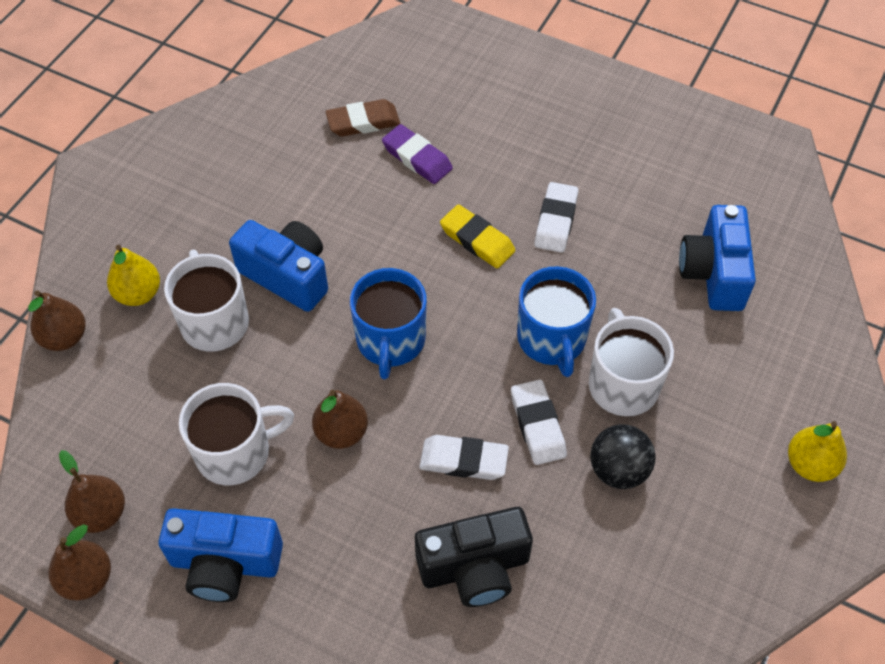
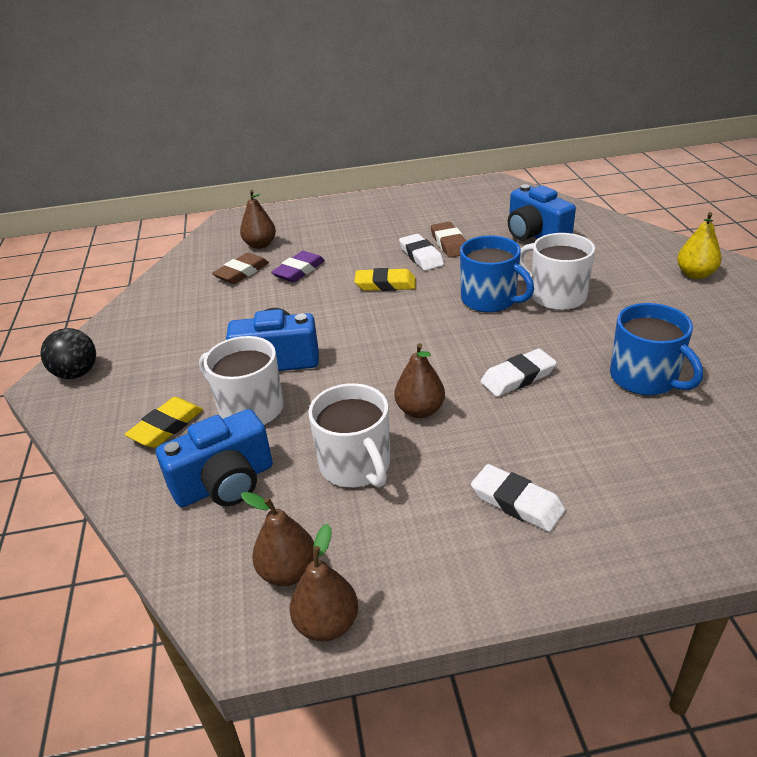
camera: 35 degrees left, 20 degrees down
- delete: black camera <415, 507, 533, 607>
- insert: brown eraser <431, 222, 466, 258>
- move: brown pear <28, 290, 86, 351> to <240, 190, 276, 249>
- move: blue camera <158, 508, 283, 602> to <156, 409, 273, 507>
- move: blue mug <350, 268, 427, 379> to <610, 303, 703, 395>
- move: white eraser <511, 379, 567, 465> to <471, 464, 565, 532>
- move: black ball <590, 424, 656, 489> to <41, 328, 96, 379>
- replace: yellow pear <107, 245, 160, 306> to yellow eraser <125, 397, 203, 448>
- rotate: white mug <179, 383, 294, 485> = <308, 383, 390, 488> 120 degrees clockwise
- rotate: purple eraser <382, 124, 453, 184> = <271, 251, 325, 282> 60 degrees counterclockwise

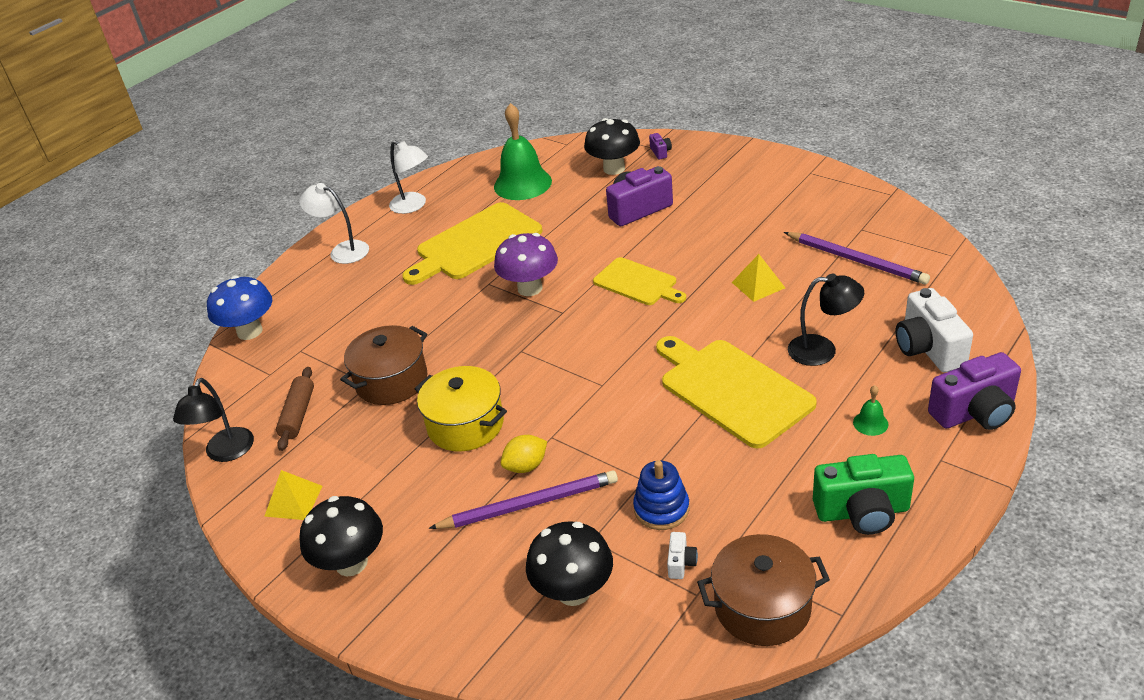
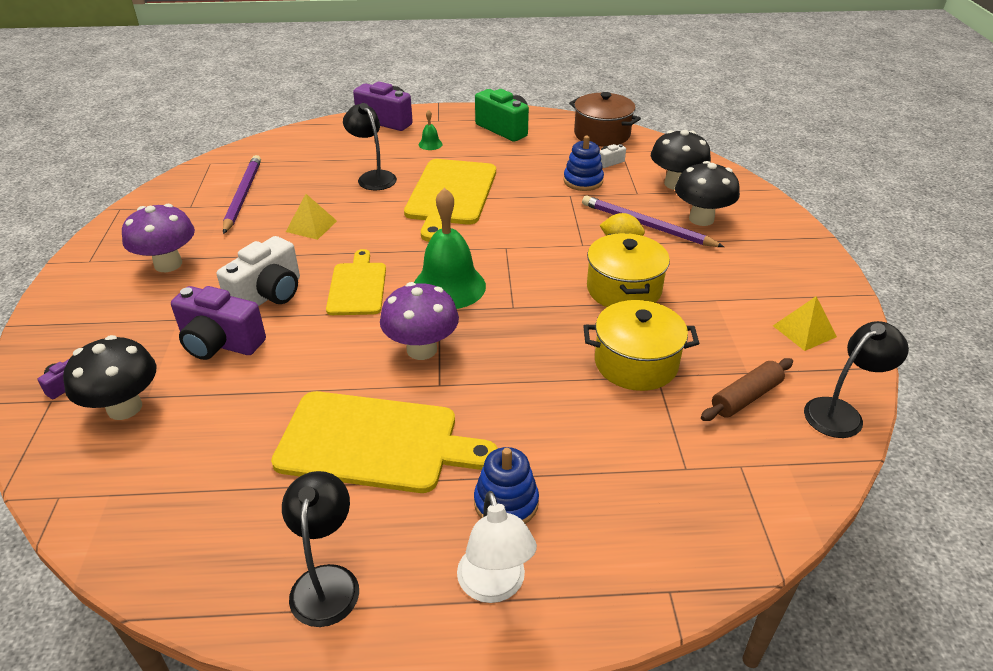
camera: 135 degrees left, 0 degrees up
- delete: blue mushroom <207, 276, 272, 340>
- insert: purple mushroom <122, 204, 195, 272>
- insert: blue stacking toy <474, 447, 539, 524>
- move: black mushroom <299, 496, 383, 577> to <675, 161, 740, 226>
- move: green bell <494, 103, 552, 200> to <414, 187, 486, 309>
- move: white camera <895, 288, 973, 372> to <217, 236, 300, 306>
- recolor: brown pot <340, 325, 427, 405> to yellow pot <583, 300, 699, 391>
- recolor: white lamp <389, 141, 428, 214> to black lamp <282, 471, 359, 627>

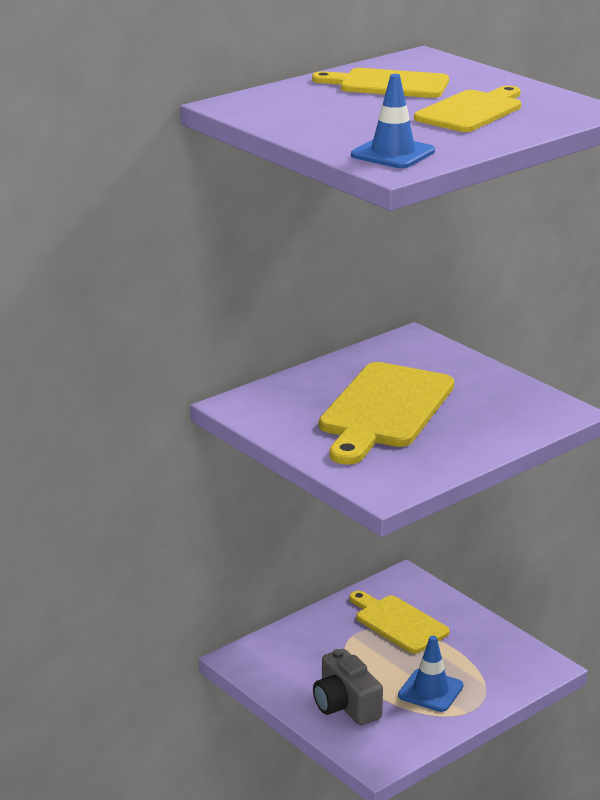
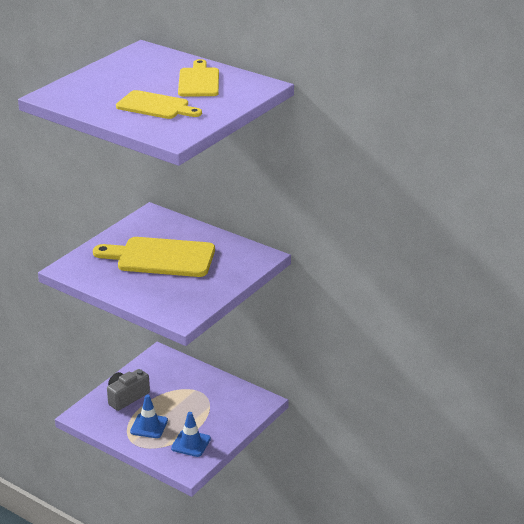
camera: 75 degrees right, 5 degrees up
- delete: yellow cutting board <349, 591, 450, 653>
- move: blue traffic cone <351, 74, 435, 168> to <171, 412, 211, 457>

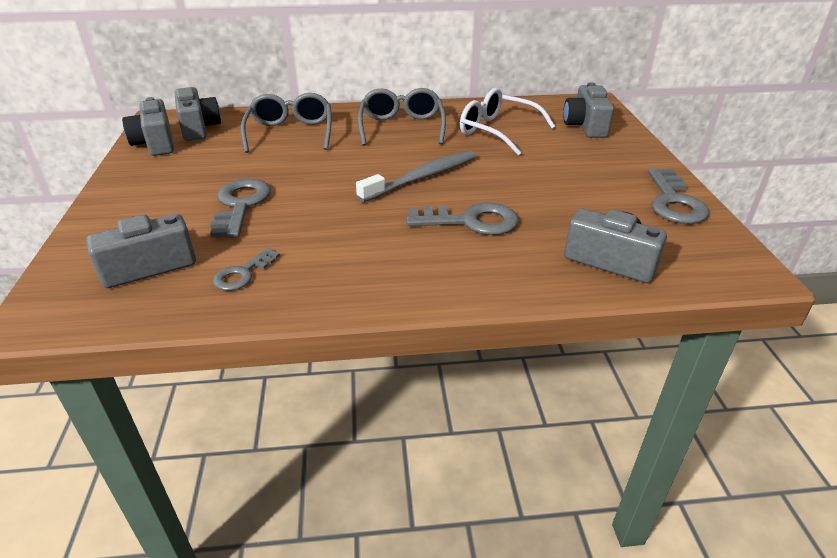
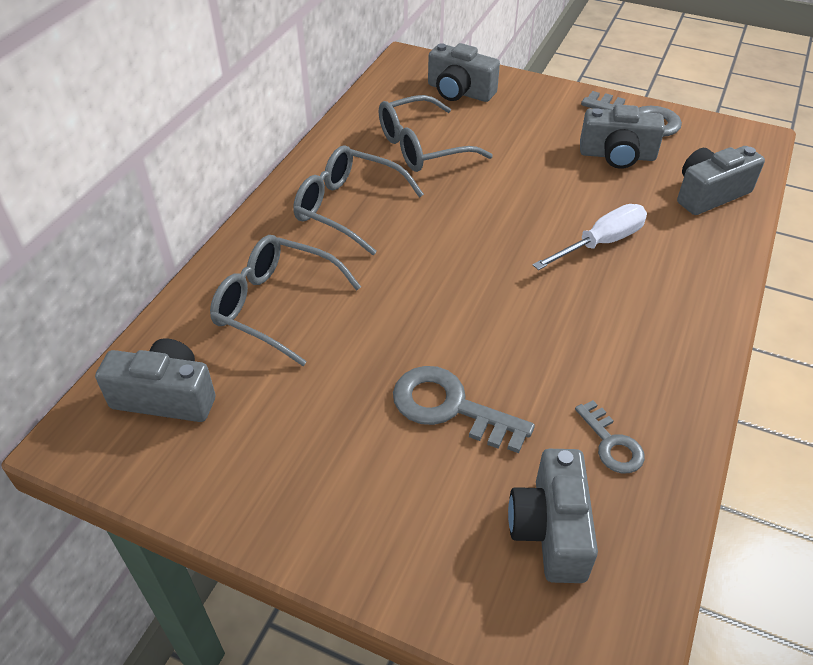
camera: 60 degrees left, 10 degrees up
- delete: grey toothbrush <356, 151, 476, 202>
- move: grey camera <122, 97, 174, 156> to <580, 105, 665, 169>
- replace: grey key <406, 203, 519, 235> to white screwdriver <532, 204, 647, 270>
- recolor: white glasses <460, 88, 555, 155> to grey glasses <379, 95, 493, 172>

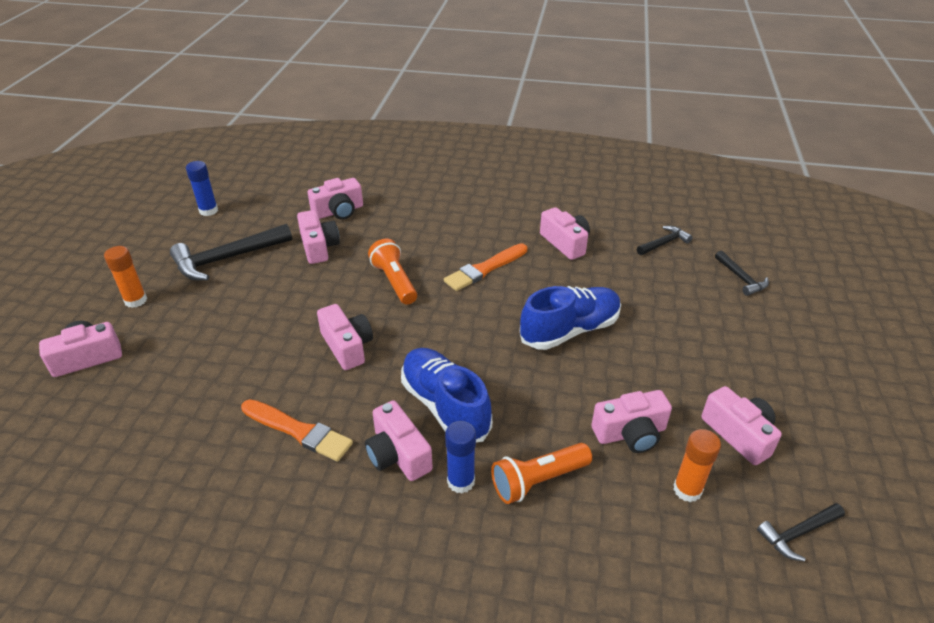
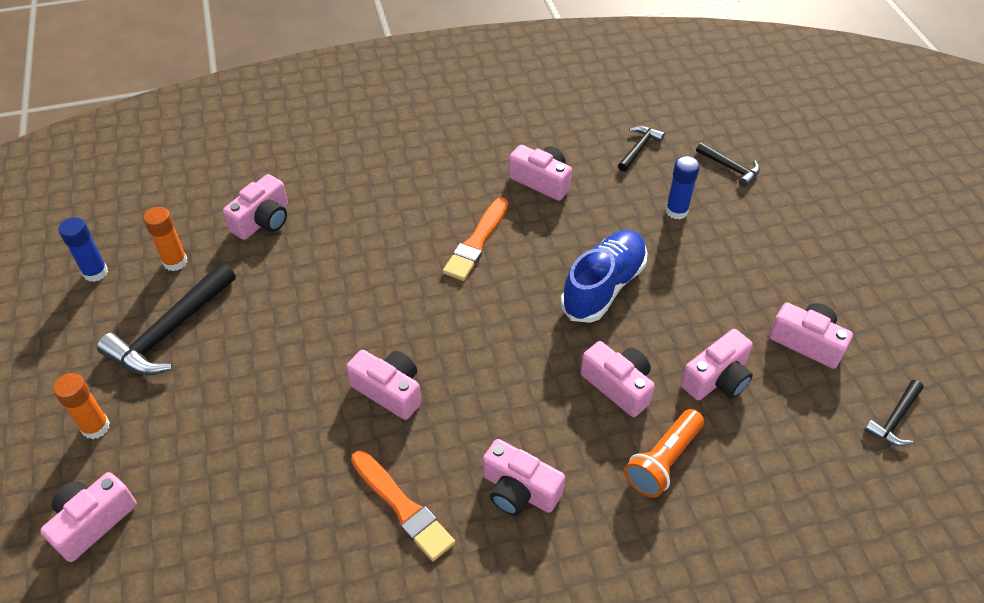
camera: 25 degrees left, 10 degrees up
- delete: orange flashlight <368, 239, 417, 305>
- delete: blue shoe <401, 348, 492, 442>
- move: pink camera <297, 210, 340, 264> to <581, 341, 655, 417>
- move: blue glue stick <445, 421, 476, 493> to <666, 156, 700, 219>
- move: orange glue stick <673, 429, 721, 502> to <143, 207, 187, 271>
- rotate: orange brush <241, 399, 353, 461> = <351, 451, 455, 561> 45 degrees clockwise

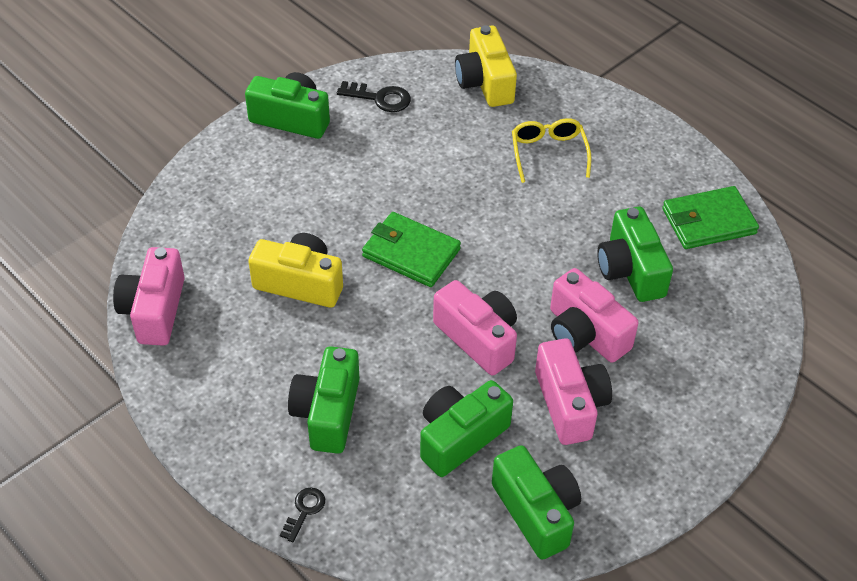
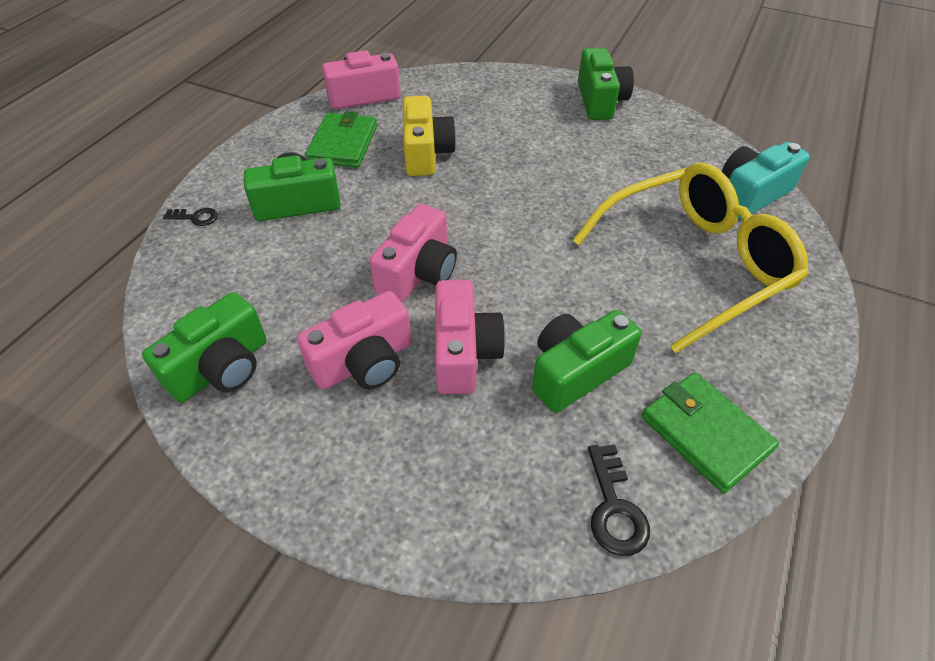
camera: 70 degrees right, 0 degrees up
- delete: green camera <420, 380, 513, 477>
- move: black key <337, 81, 411, 112> to <588, 444, 650, 556>
- move: green wallet <362, 212, 461, 287> to <305, 111, 377, 168>
- recolor: yellow camera <455, 25, 517, 107> to turquoise camera <722, 142, 810, 219>
- rotate: pink camera <550, 268, 638, 363> = <435, 280, 506, 394> 150 degrees clockwise
- resize: yellow glasses <512, 118, 591, 183> = <573, 163, 808, 353> x2.11

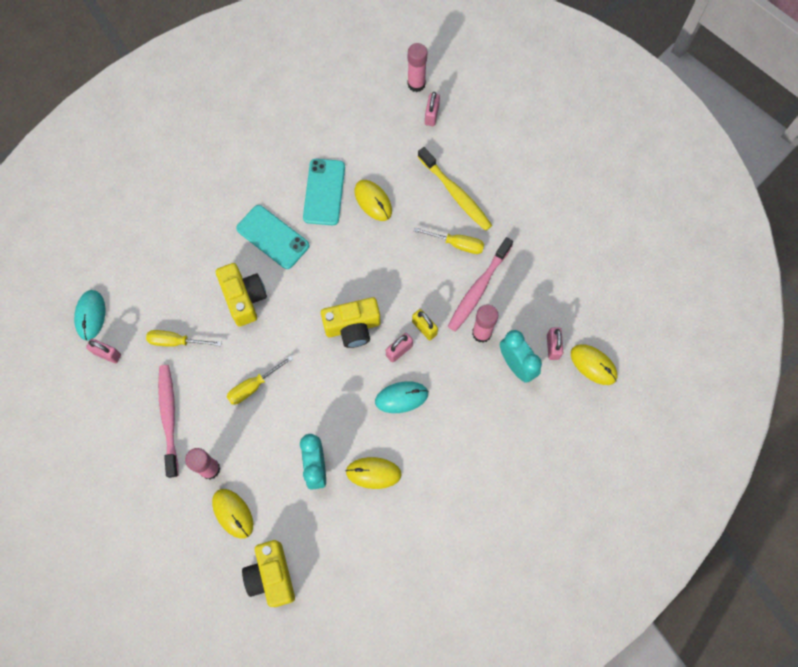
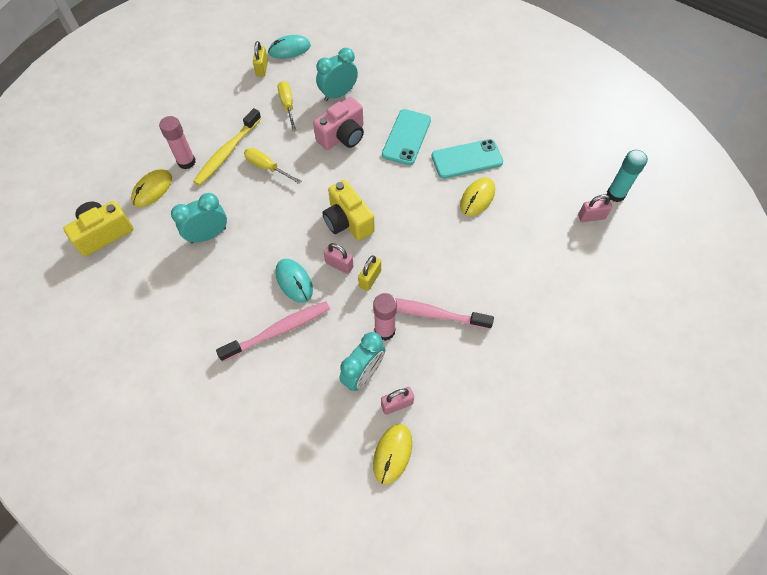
camera: 70 degrees right, 10 degrees down
- delete: yellow mouse <345, 457, 402, 489>
- delete: yellow screwdriver <414, 227, 484, 254>
- insert: turquoise clock <316, 48, 358, 101>
- move: pink toothbrush <158, 365, 179, 478> to <216, 301, 330, 362>
- move: yellow toothbrush <418, 147, 492, 231> to <193, 108, 261, 186>
- recolor: pink padlock <86, 339, 121, 363> to yellow padlock <253, 41, 268, 77>
- recolor: yellow camera <216, 263, 267, 327> to pink camera <313, 97, 364, 150>
- recolor: pink glue stick <407, 43, 427, 92> to turquoise glue stick <607, 150, 648, 202>

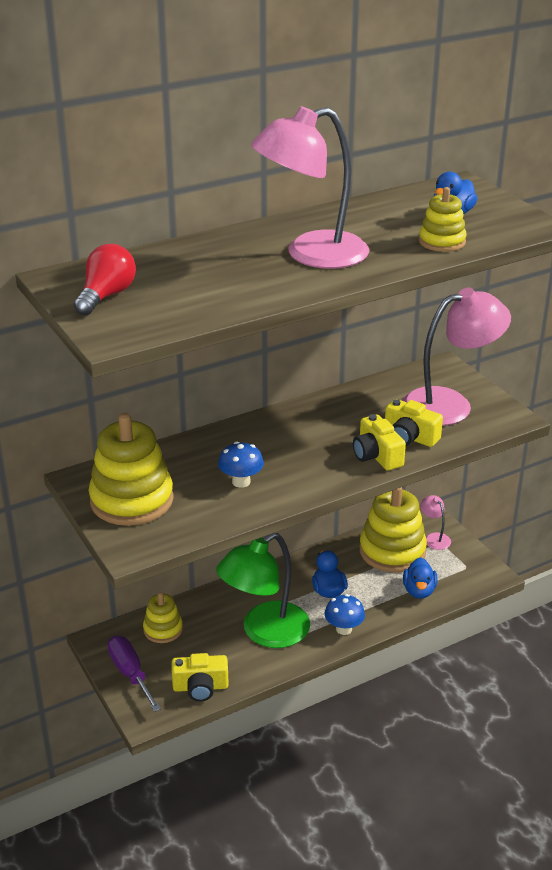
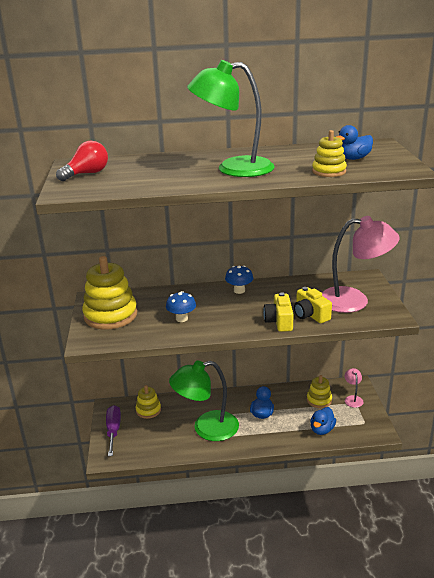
camera: 25 degrees right, 5 degrees down
- delete: yellow camera <172, 653, 229, 702>
- move: blue mushroom <324, 594, 365, 635> to <225, 265, 253, 294>
- recolor: pink lamp <251, 106, 369, 268> to green lamp <187, 60, 274, 177>
- resize: yellow stacking toy <359, 487, 427, 572> = <307, 375, 332, 408> x0.55

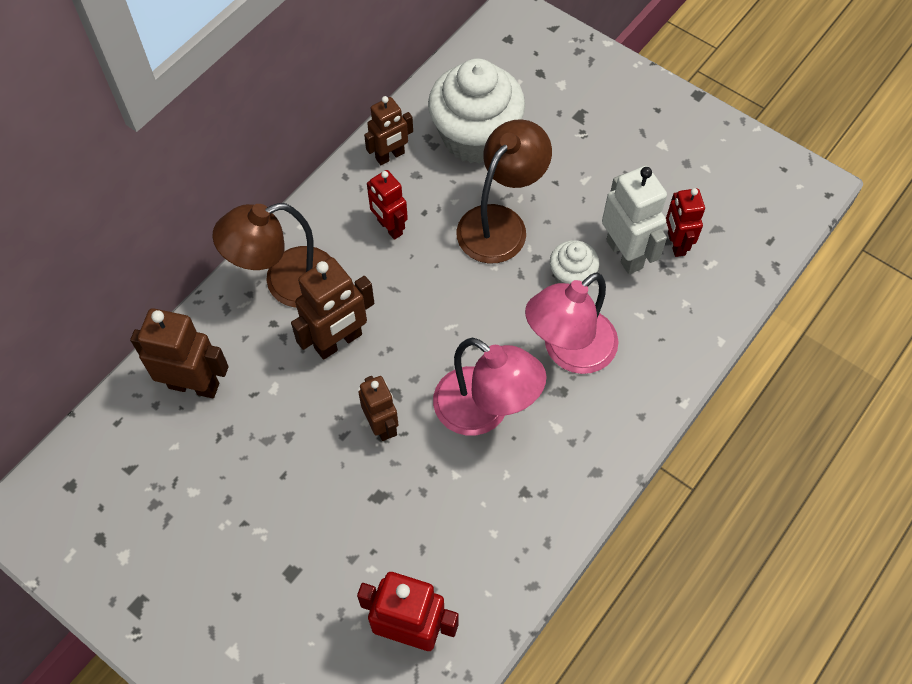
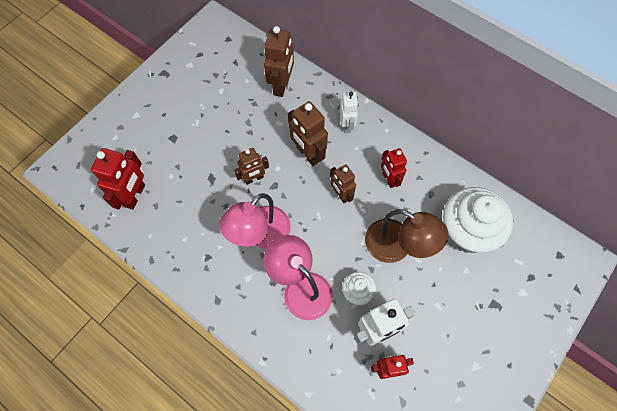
camera: 90 degrees right, 5 degrees up
- move: brown robot <364, 96, 413, 165> to <330, 164, 356, 203>
- replace: brown lamp <212, 203, 331, 308> to white robot <340, 92, 358, 133>
- rotate: red robot <367, 170, 408, 240> = <381, 148, 407, 188> 75 degrees counterclockwise

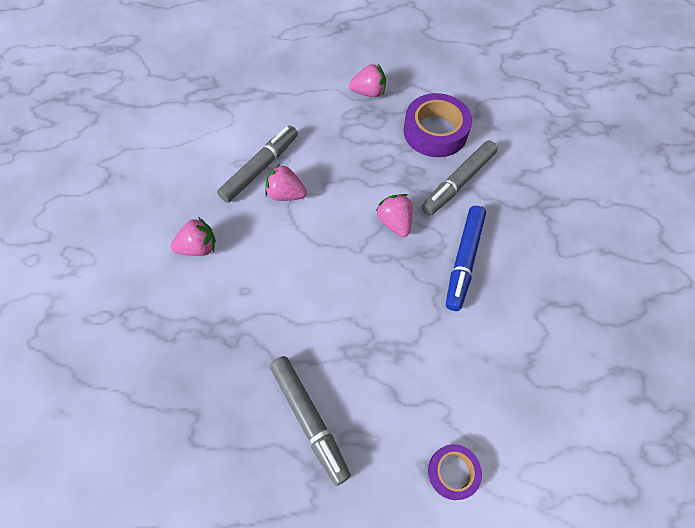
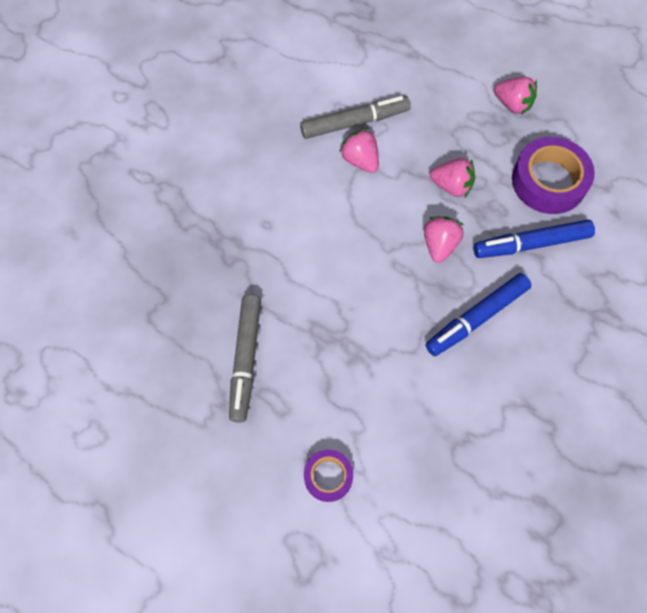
camera: 35 degrees right, 5 degrees up
- move: pink strawberry <171, 217, 216, 256> to <430, 158, 475, 197>
- recolor: grey marker <422, 140, 498, 215> to blue marker <474, 219, 595, 258>

